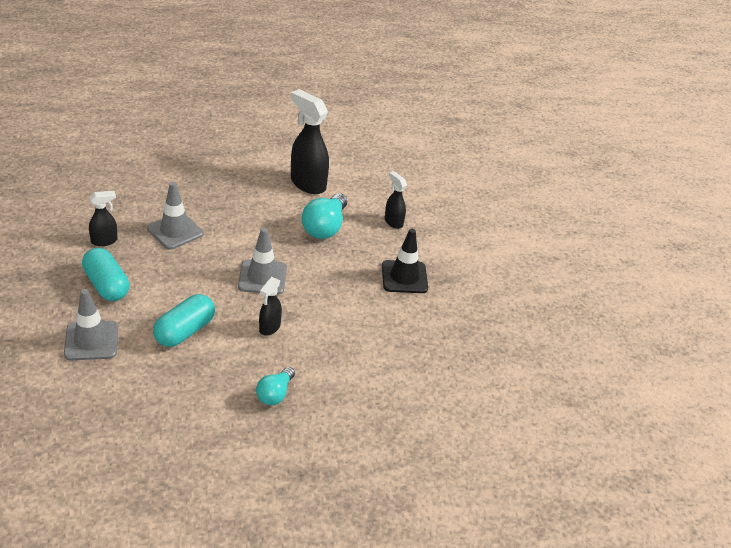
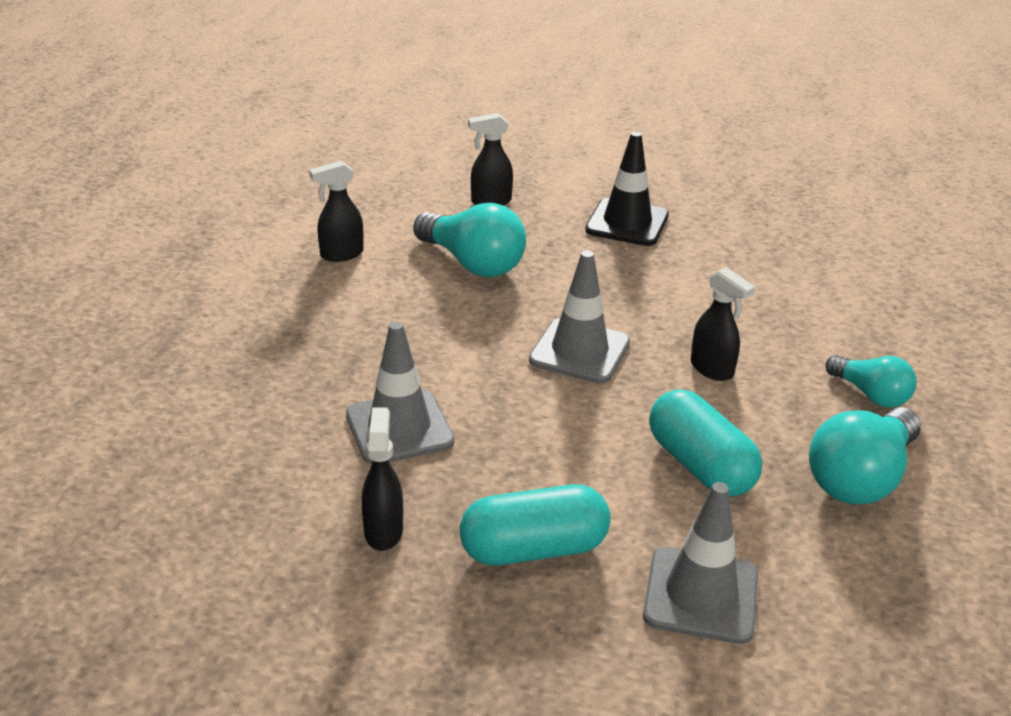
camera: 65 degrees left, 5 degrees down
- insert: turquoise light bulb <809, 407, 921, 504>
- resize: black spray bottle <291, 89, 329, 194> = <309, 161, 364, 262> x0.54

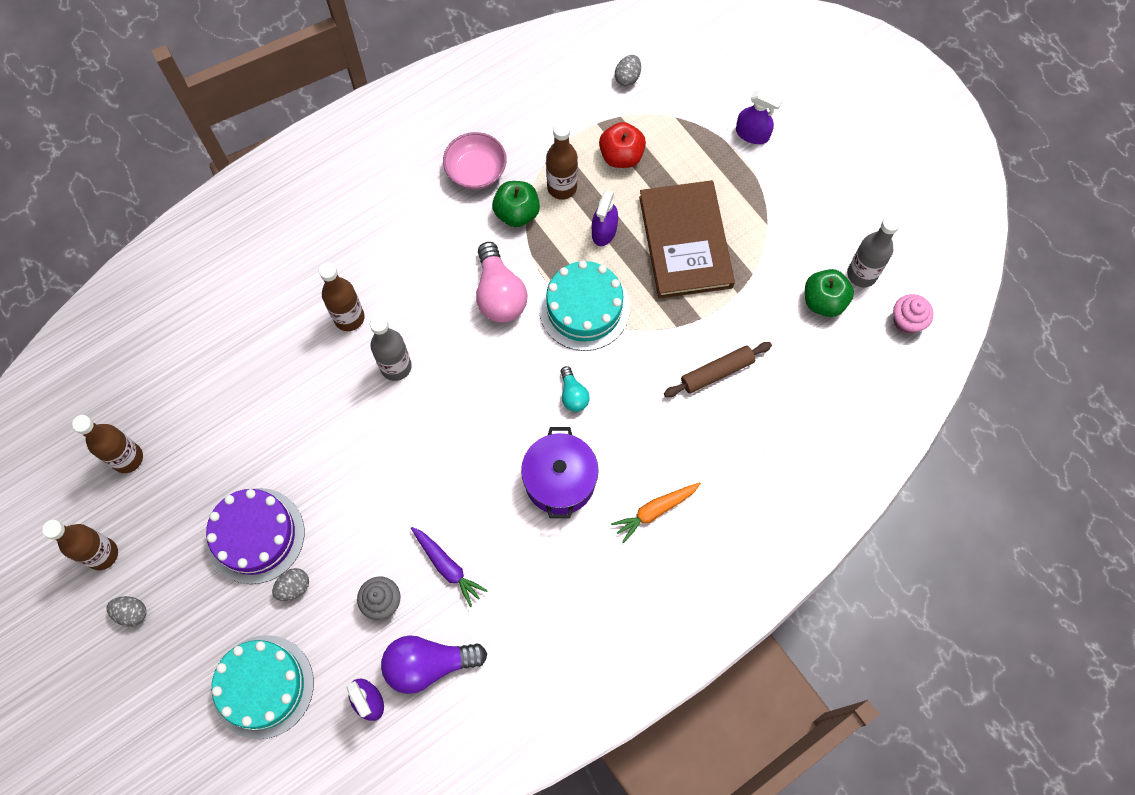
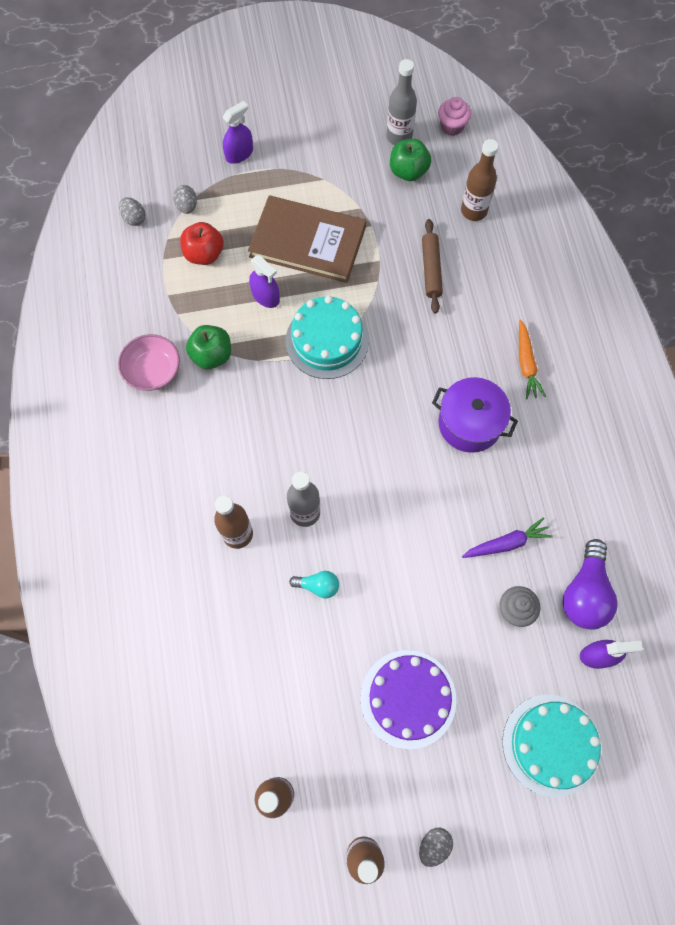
camera: 65 degrees left, 0 degrees up
- delete: pink light bulb <476, 242, 527, 322>
- move: grey egg <272, 568, 309, 601> to <173, 185, 197, 214>
- move: brown bottle <546, 122, 578, 200> to <461, 139, 498, 221>
- move: turquoise light bulb <560, 366, 590, 412> to <289, 571, 339, 598>

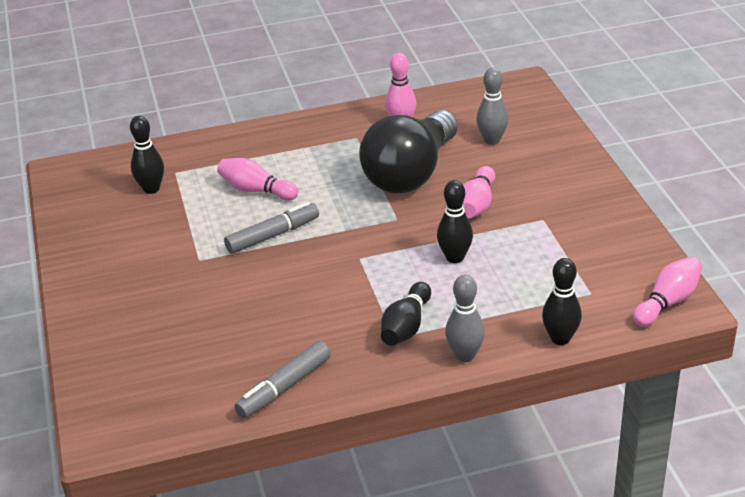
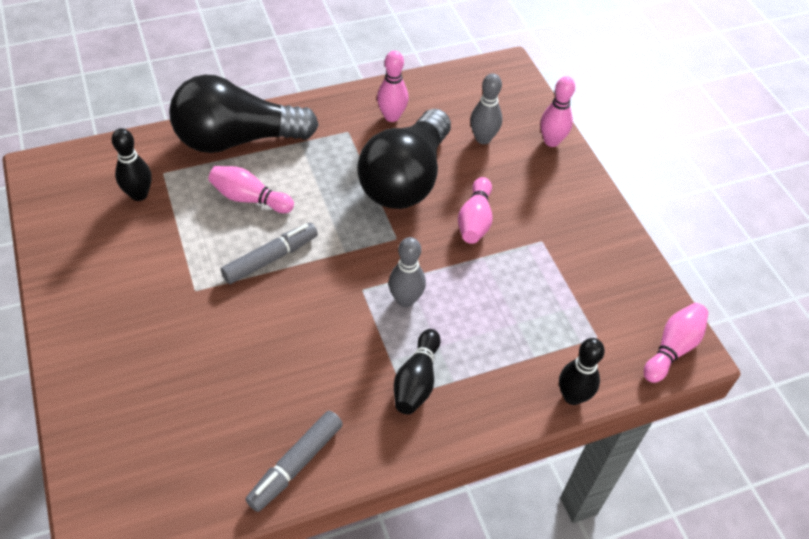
camera: 10 degrees left, 15 degrees up
- delete: black bowling pin <437, 180, 473, 263>
- insert: black light bulb <169, 74, 319, 153>
- insert: pink bowling pin <540, 76, 575, 147>
- move: grey bowling pin <445, 275, 485, 362> to <389, 237, 426, 307>

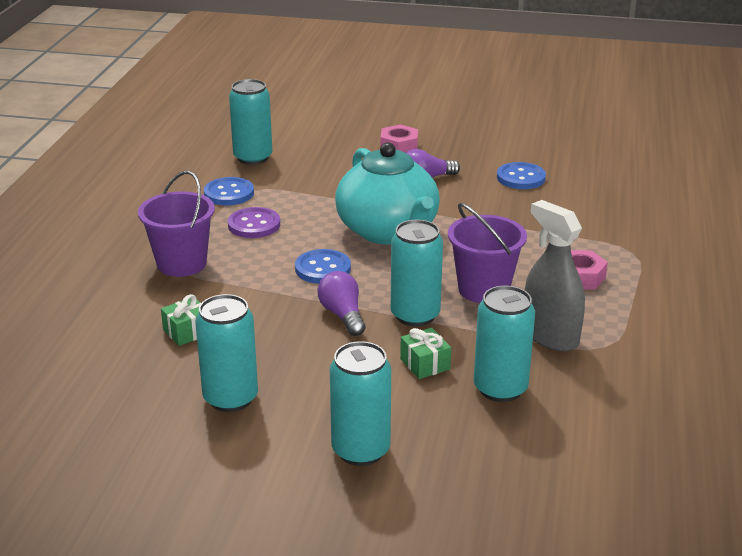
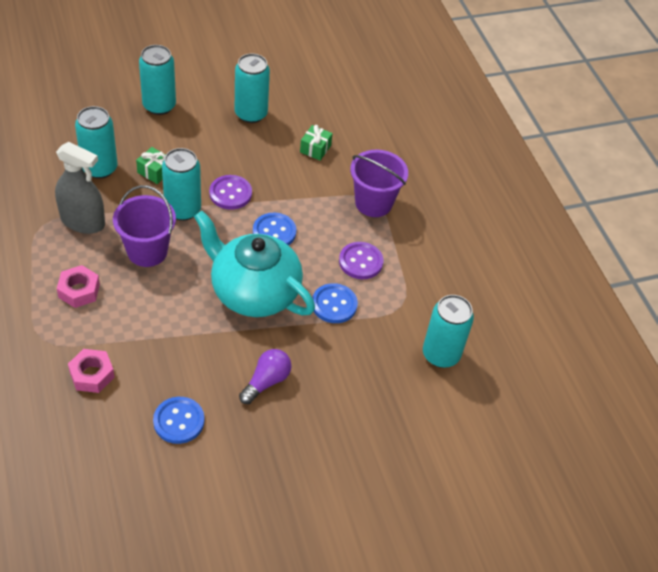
camera: 145 degrees right, 20 degrees up
- move: blue button <204, 177, 254, 205> to <312, 283, 358, 323>
- move: pink nut <380, 124, 418, 153> to <68, 349, 115, 393>
- replace: purple light bulb <318, 271, 366, 336> to purple button <209, 175, 252, 210>

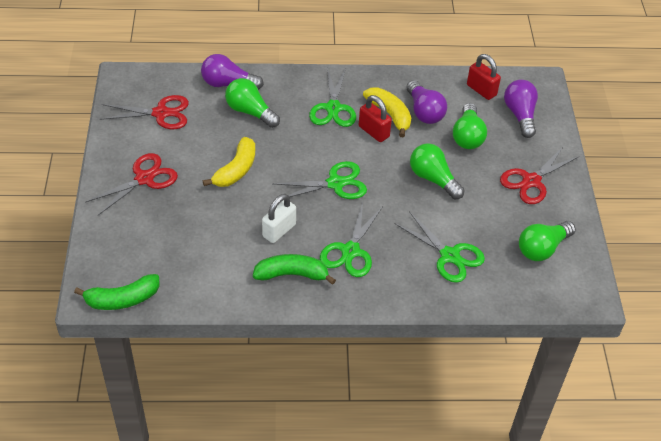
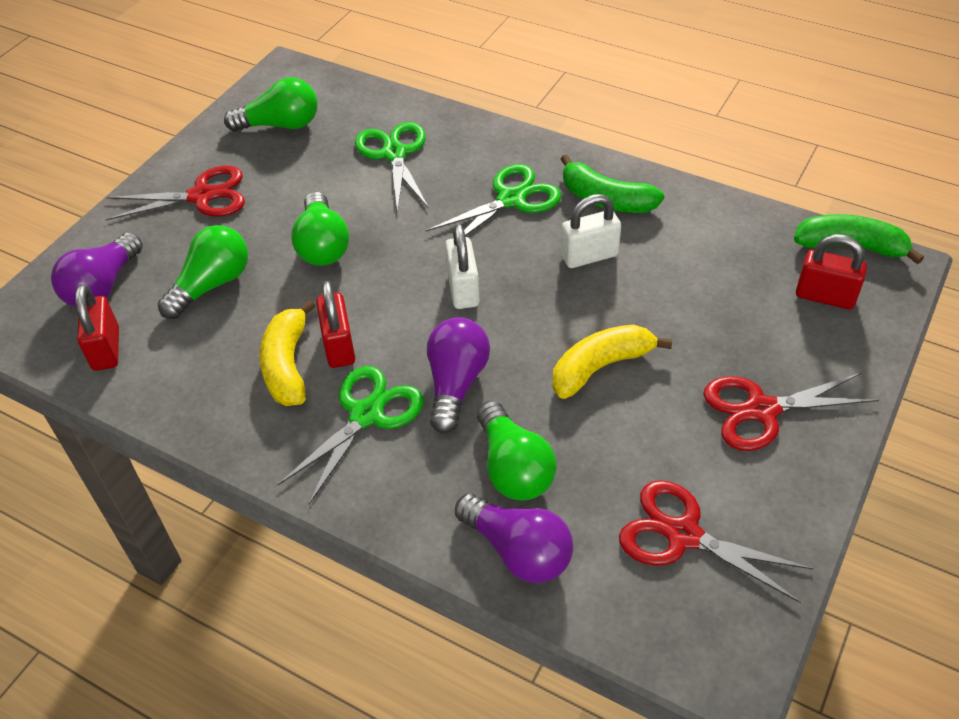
camera: 145 degrees left, 0 degrees up
- insert: red padlock <796, 234, 867, 309>
- move: purple light bulb <407, 80, 447, 124> to <427, 317, 490, 433>
- replace: green scissors <273, 161, 367, 199> to white padlock <445, 224, 479, 309>

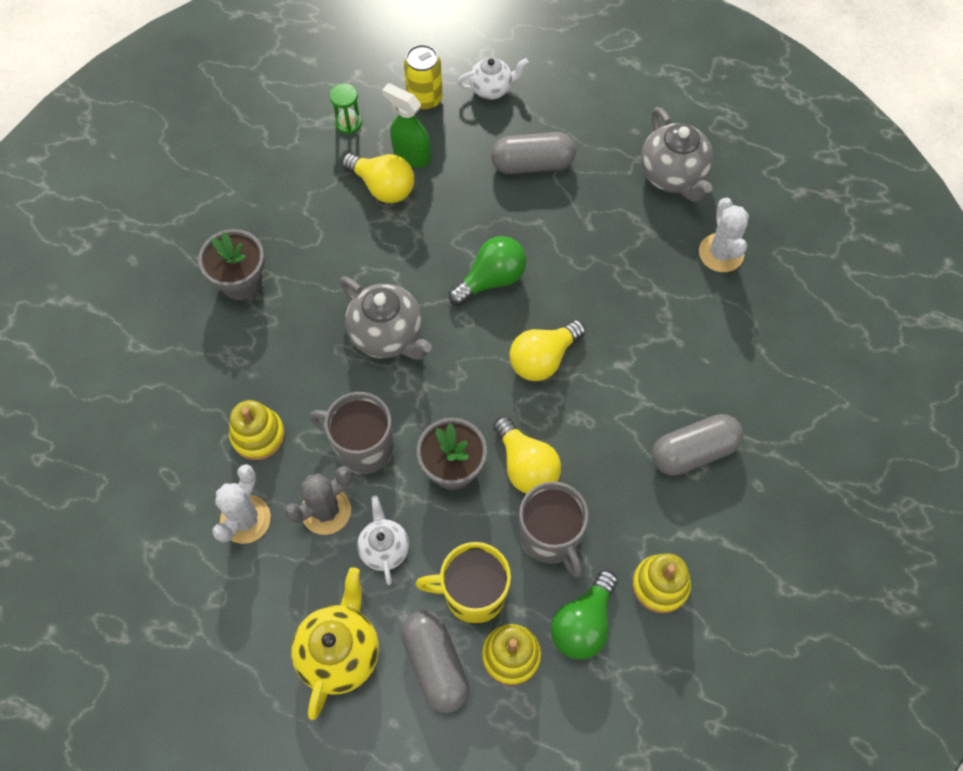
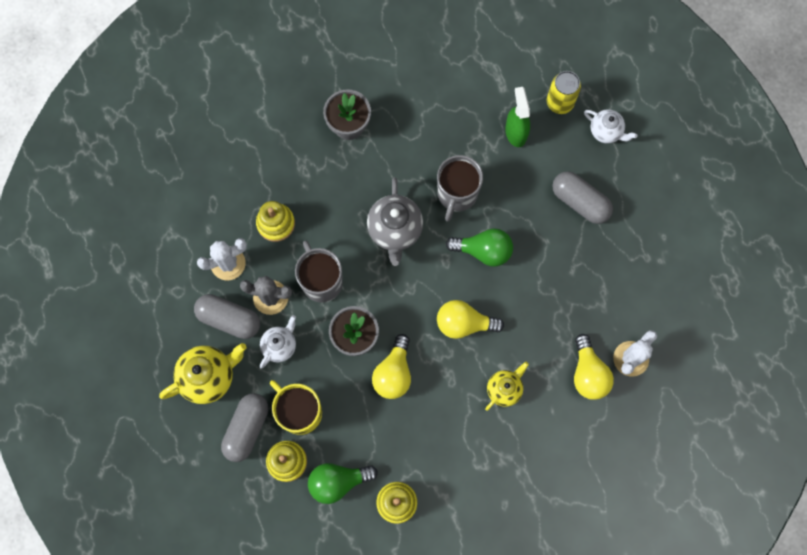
camera: 45 degrees right, 10 degrees up
- delete: green hourglass <329, 84, 362, 134>
- delete: grey teapot <641, 107, 713, 202>
- insert: yellow teapot <485, 362, 529, 411>
- move: yellow light bulb <342, 153, 414, 203> to <574, 334, 614, 400>
- move: grey mug <519, 481, 589, 577> to <437, 155, 483, 222>
- move: grey capsule <652, 414, 744, 476> to <194, 294, 260, 339>

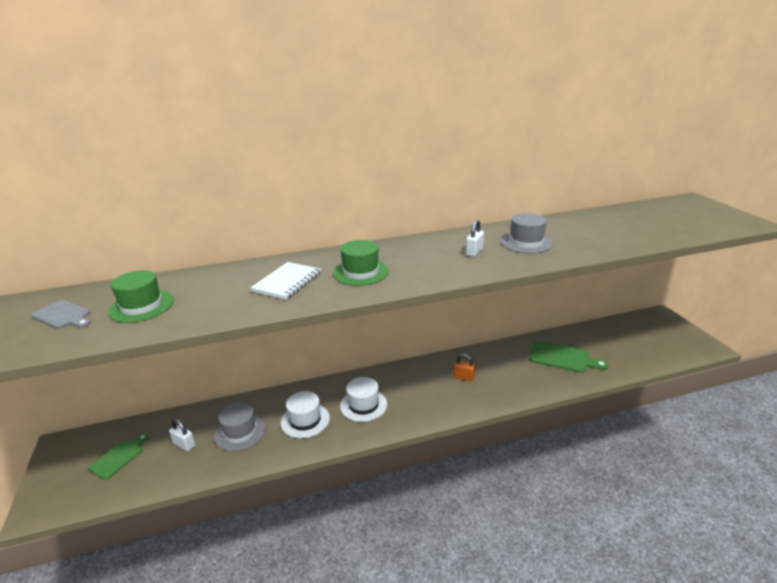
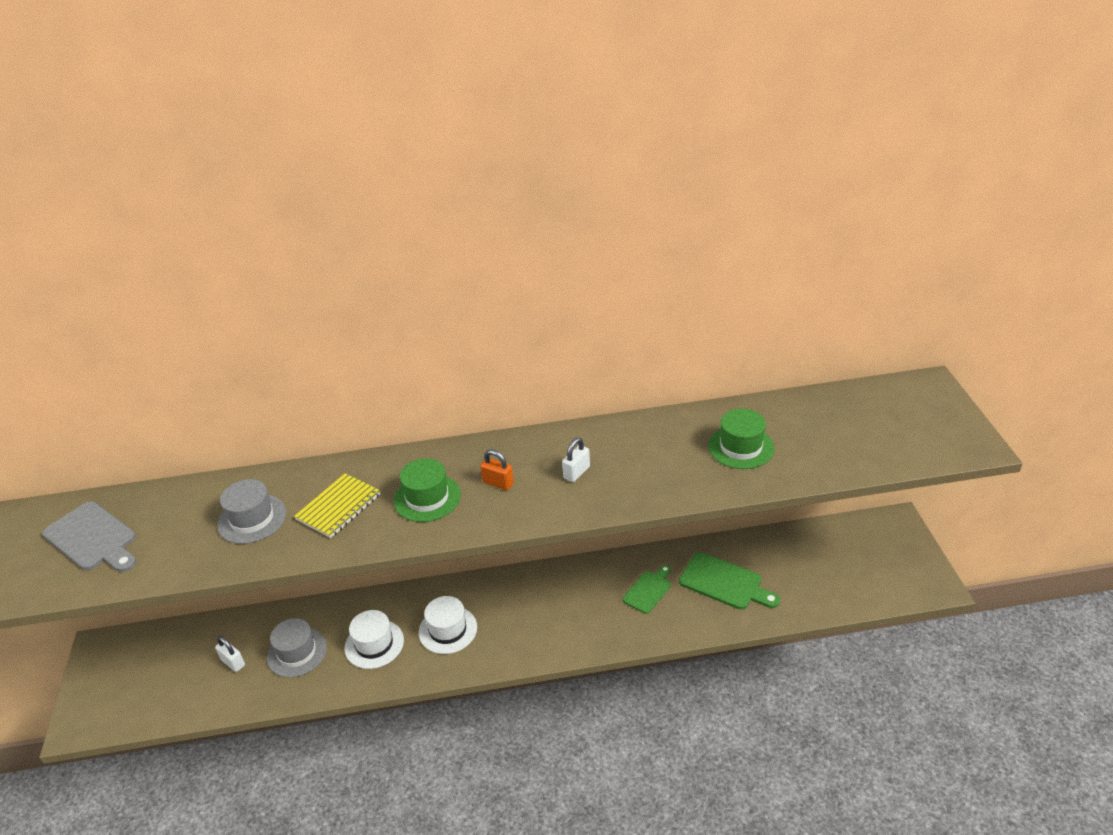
camera: 10 degrees right, 10 degrees up
- move: green cutting board <89, 434, 149, 480> to <622, 565, 671, 614>
- move: green hat <108, 270, 174, 323> to <708, 409, 775, 469>
- move: orange padlock <453, 354, 475, 381> to <480, 449, 514, 490>
- move: grey hat <501, 213, 553, 253> to <217, 479, 286, 544>
- recolor: white notebook <251, 262, 321, 300> to yellow notebook <294, 473, 381, 538>
- resize: grey cutting board <31, 300, 91, 329> = <43, 501, 136, 572> x1.55

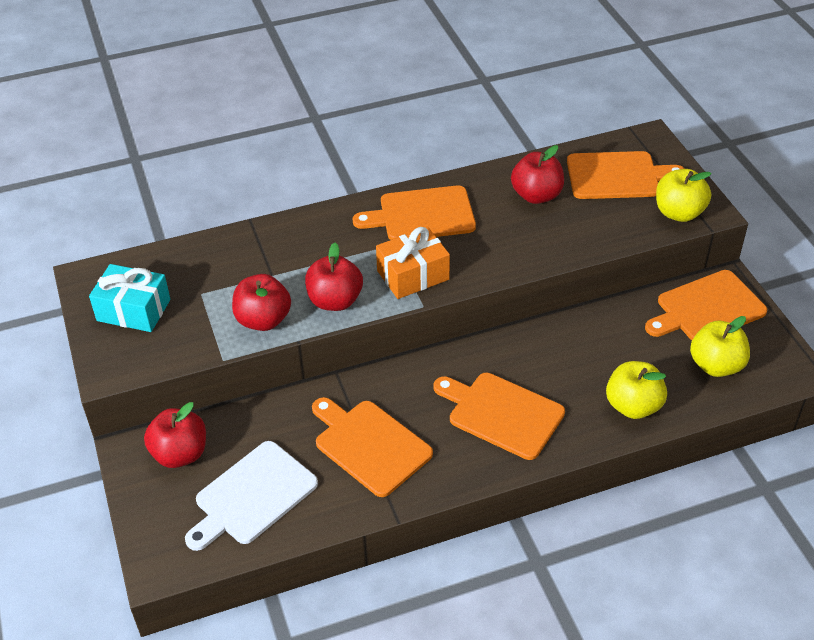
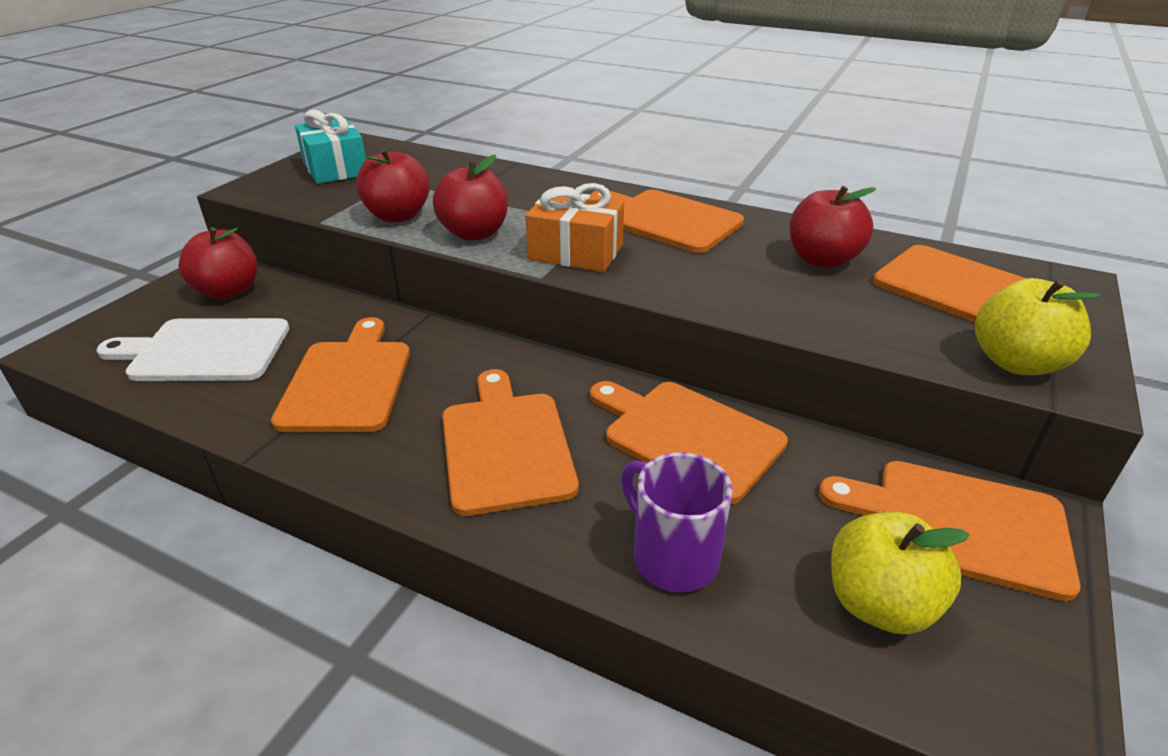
camera: 45 degrees right, 10 degrees down
- insert: orange cutting board <590, 381, 788, 504>
- replace: yellow apple <606, 361, 667, 419> to purple mug <621, 452, 733, 593>

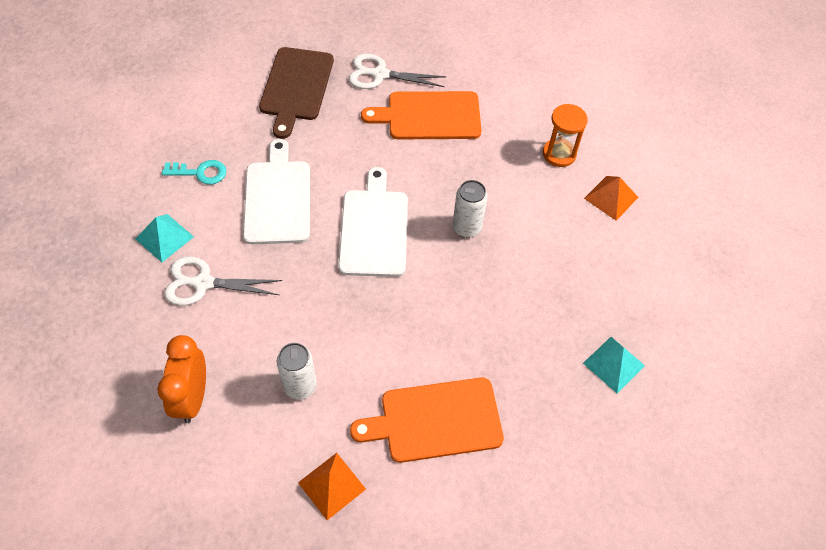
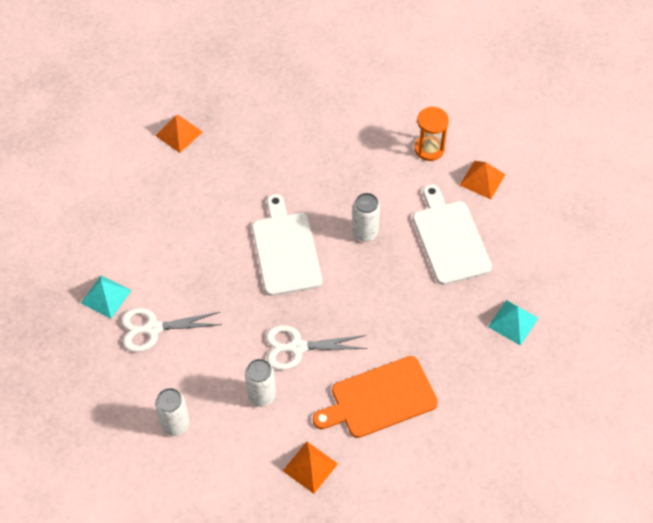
camera: 10 degrees left, 0 degrees up
- delete: turquoise key <162, 160, 227, 185>
- delete: orange cutting board <361, 91, 482, 139>
- move: white cutting board <243, 139, 310, 244> to <413, 184, 492, 285>
- move: white scissors <349, 53, 446, 89> to <266, 325, 367, 370>
- replace: orange clock <157, 335, 206, 423> to white can <155, 388, 190, 436>
- replace: brown cutting board <259, 47, 334, 139> to orange pyramid <155, 115, 202, 153>

